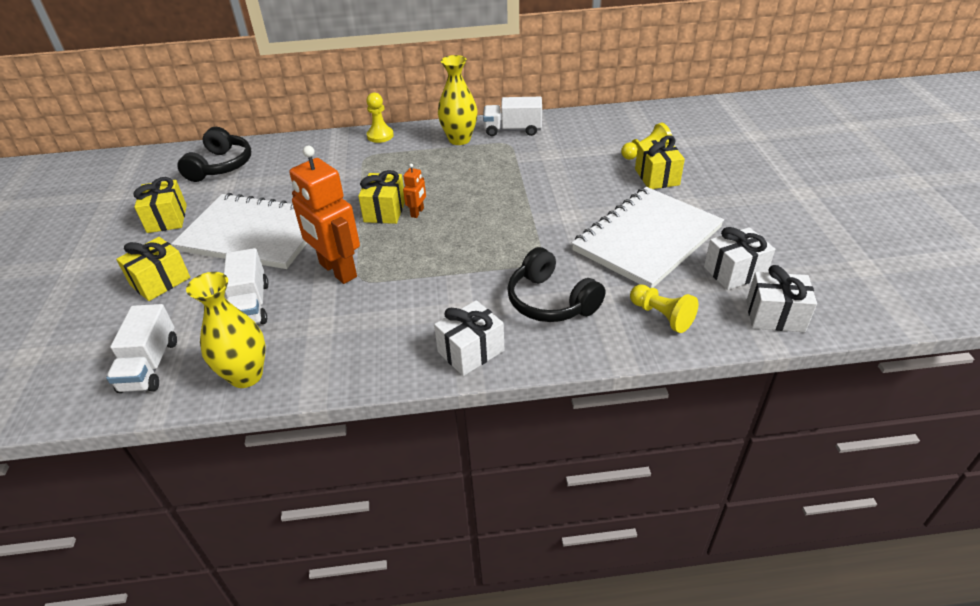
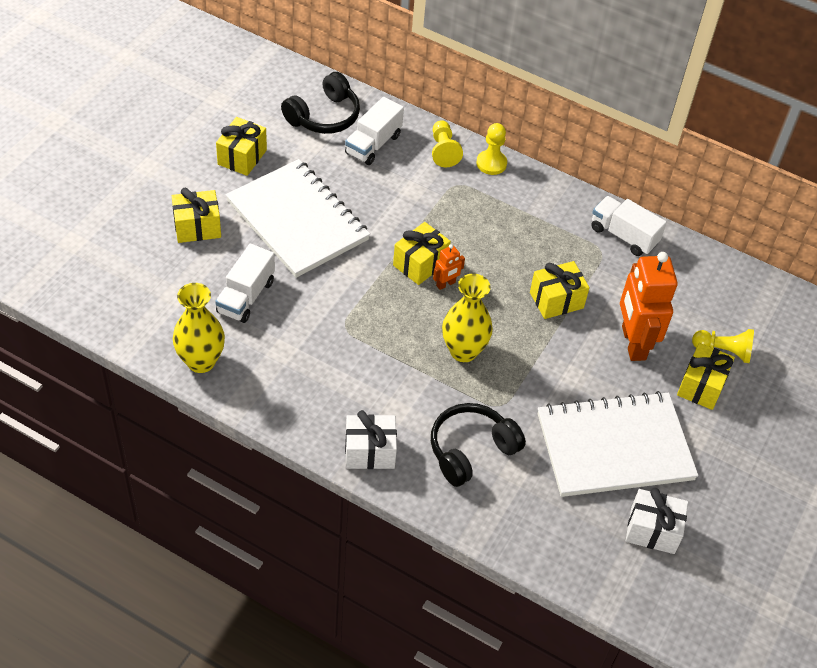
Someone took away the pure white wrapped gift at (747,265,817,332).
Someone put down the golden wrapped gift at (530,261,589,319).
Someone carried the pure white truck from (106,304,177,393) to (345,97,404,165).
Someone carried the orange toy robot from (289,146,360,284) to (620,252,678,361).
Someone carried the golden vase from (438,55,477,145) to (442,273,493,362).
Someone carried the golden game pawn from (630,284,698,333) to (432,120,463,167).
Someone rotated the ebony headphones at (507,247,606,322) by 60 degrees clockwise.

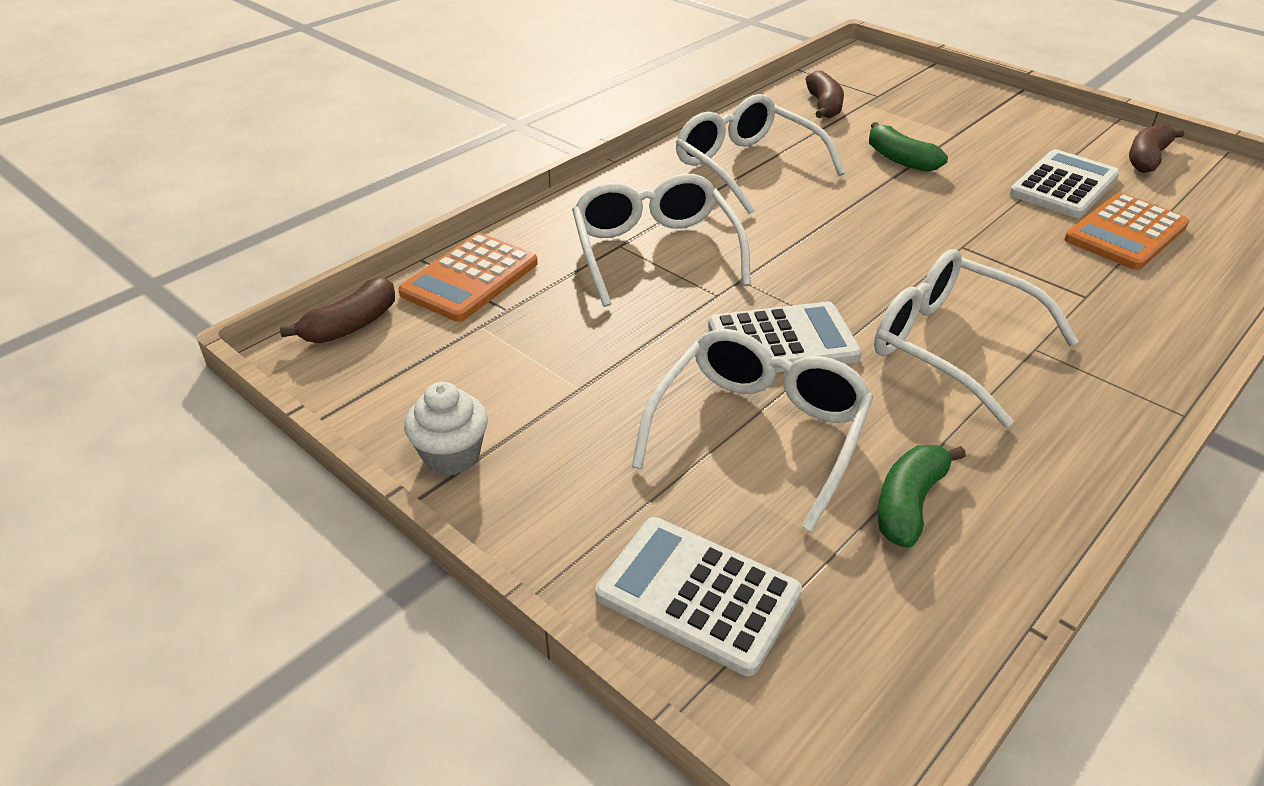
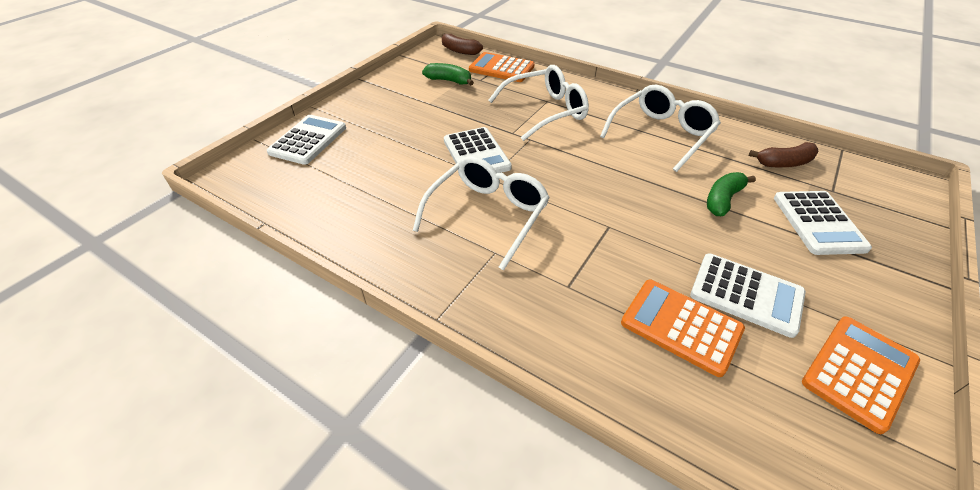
Someone took away the pure white fairy cake at (404,382,488,476).
Someone took away the pure white glasses at (632,329,874,532).
Someone put down the pure white calculator at (774,191,872,255).
Someone carried the emerald banana fruit from (878,445,966,548) to (422,63,474,85).
Someone swapped the brown banana fruit at (1129,123,1184,173) for the orange calculator at (802,316,920,434).

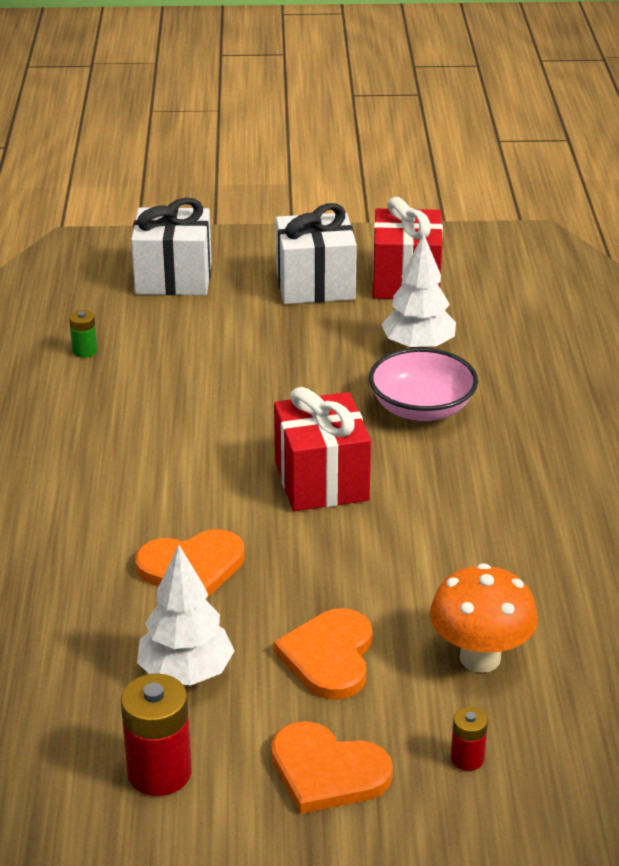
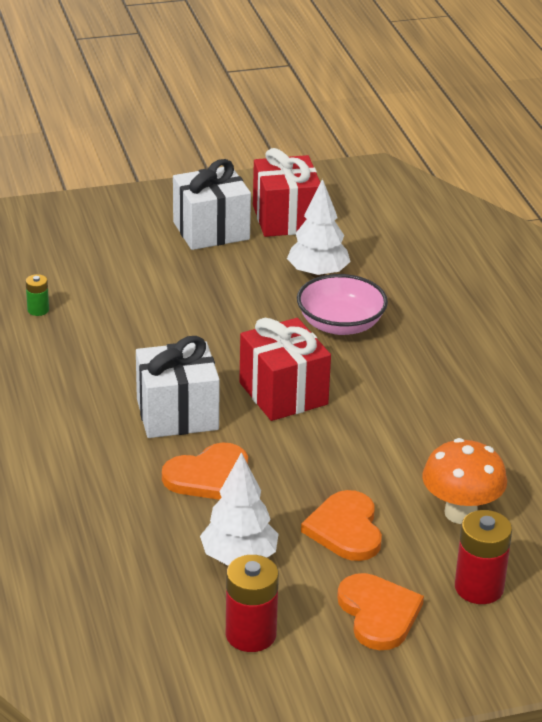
Someone carried the pure white wrapped gift from (131,198,212,295) to (136,336,220,438).
Someone rotated the orange heart shape at (271,721,393,814) by 120 degrees counterclockwise.
Someone scaled the crimson battery at (451,707,488,771) by 1.88.

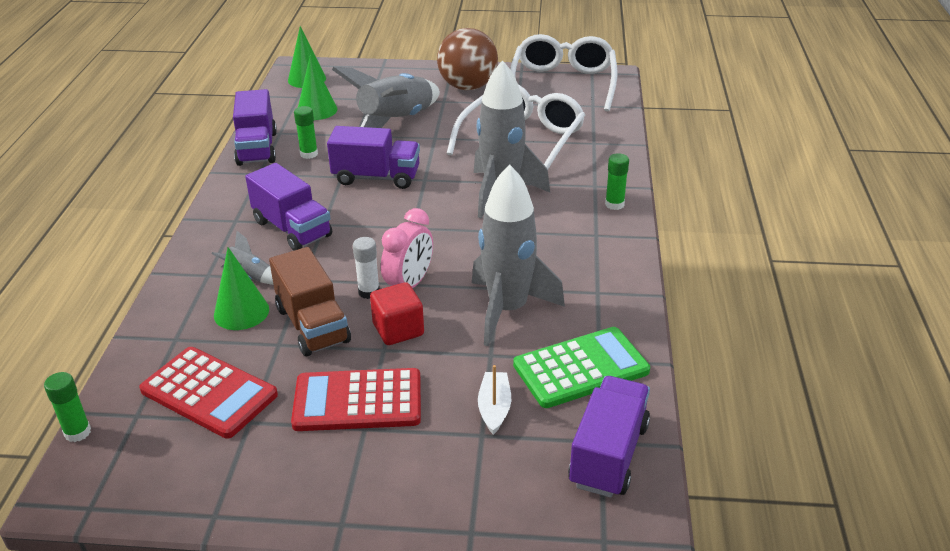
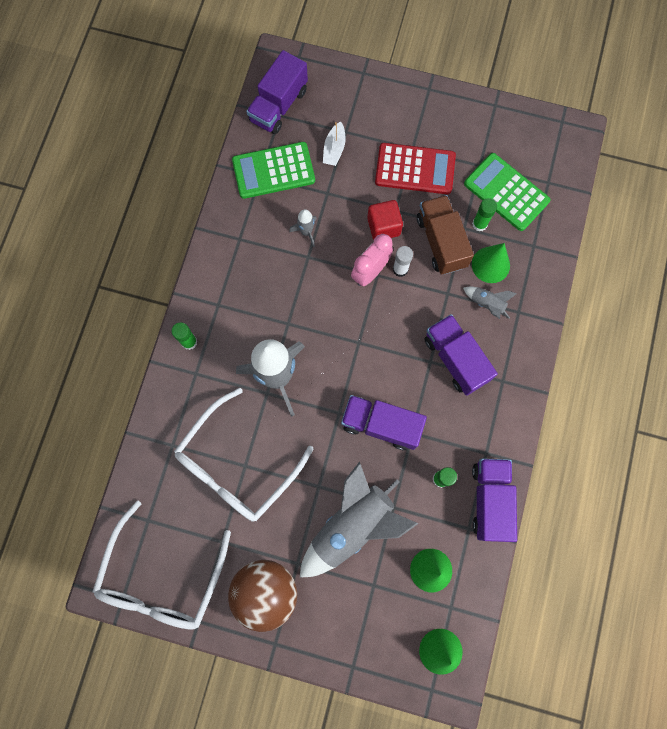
Someone carried the emerald glue stick from (44,372,91,442) to (472,198,497,232).
Someone repainted the crimson calculator at (139,347,278,439), which became the emerald calculator at (464,153,551,231).
Someone scaled the grey spaceship at (472,165,565,346) by 0.43.

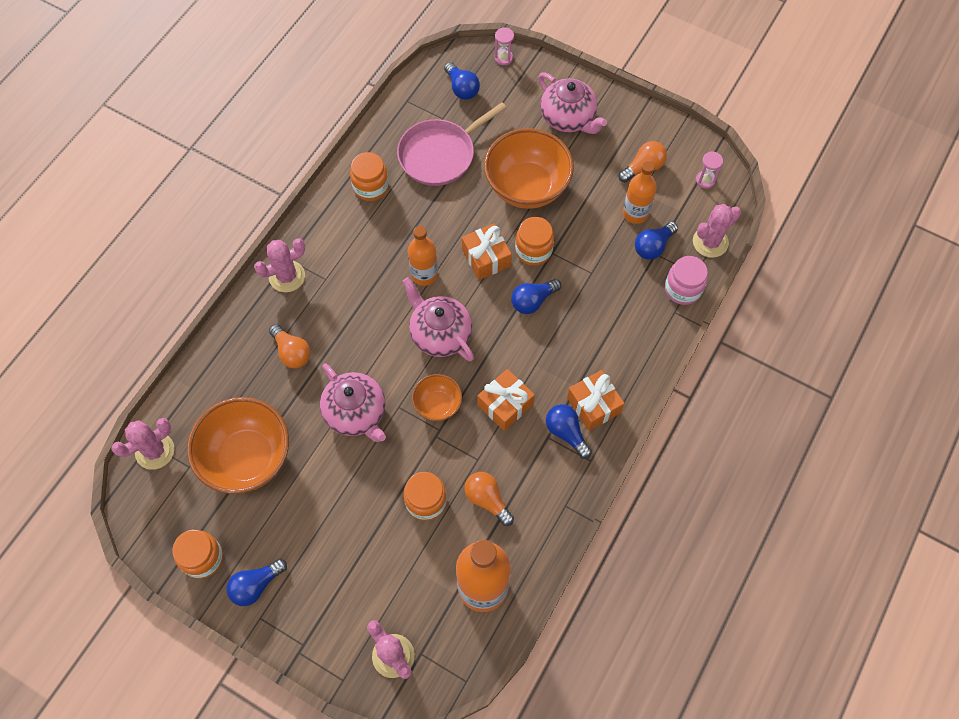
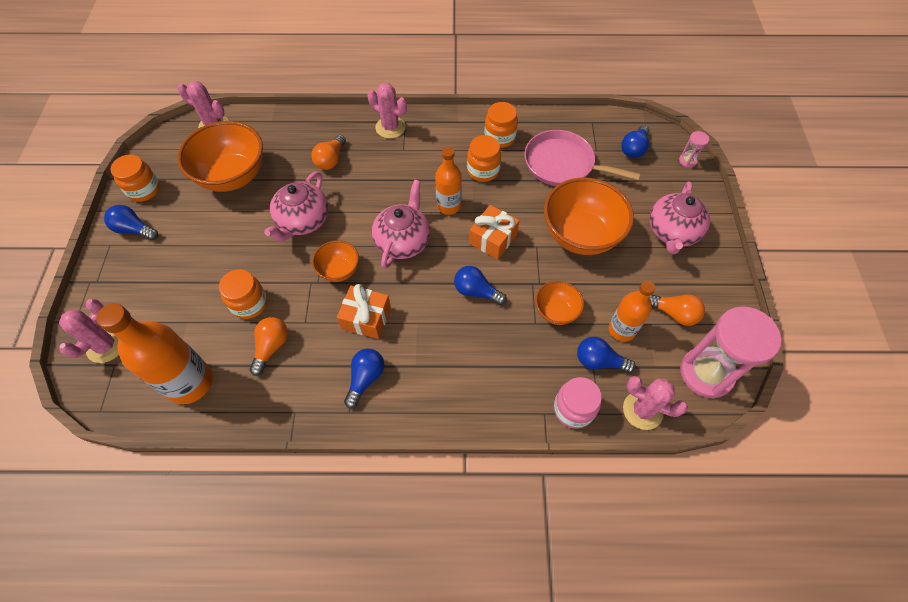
Someone took away the orange wrapped gift at (567,370,624,431).
Someone put down the orange bowl at (535,281,584,325).
Someone carried the orange preserve jar from (515,217,554,266) to (467,135,501,182).
Someone scaled the rose-pink hourglass at (696,151,723,189) by 2.39.

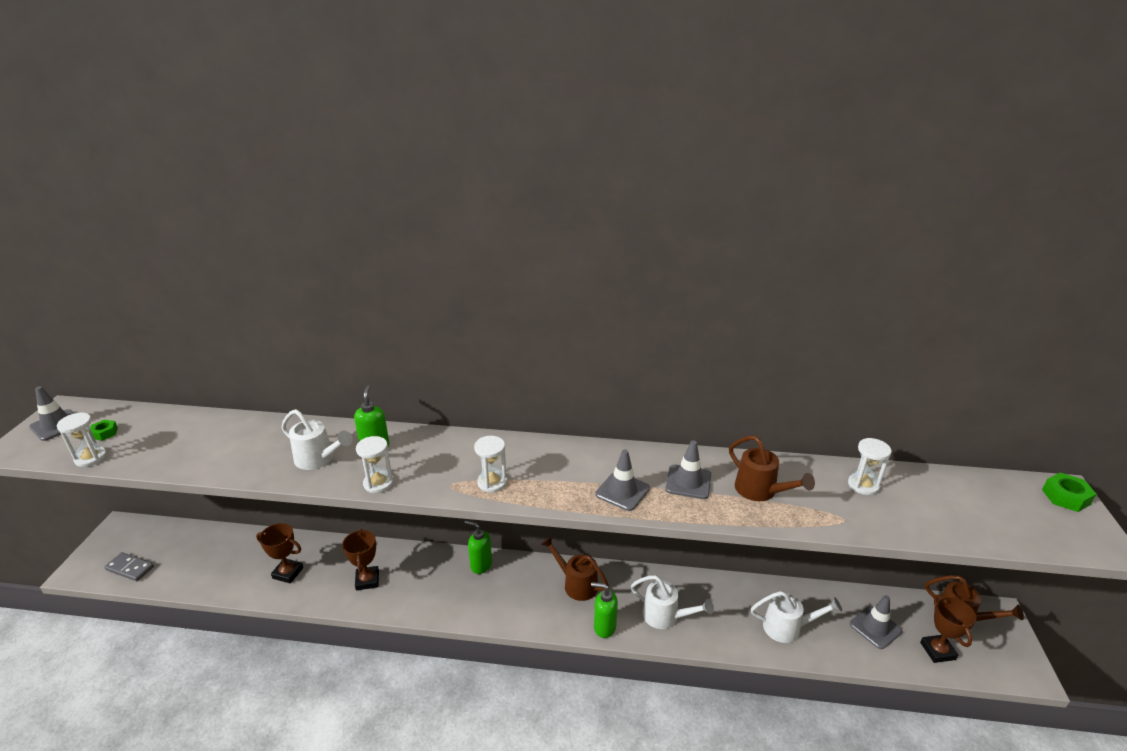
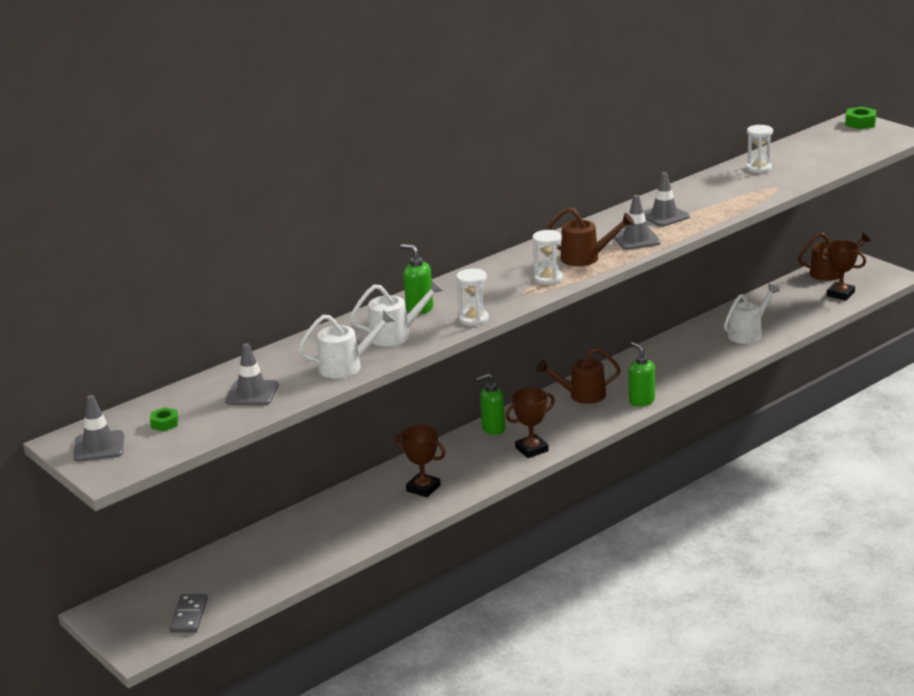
Someone took away the pure white hourglass at (57,412,107,467).
Someone carried the brown award cup from (256,523,303,584) to (505,388,555,458).
Someone carried the pure white sprinkling can from (631,575,714,629) to (298,310,396,378).
Someone carried the brown sprinkling can from (729,436,815,501) to (545,207,635,266).
Someone carried the grey road cone from (850,595,902,649) to (225,343,279,406).
Someone rotated the grey domino tile at (104,552,154,581) by 60 degrees counterclockwise.
Someone rotated the emerald pump bottle at (591,582,618,638) by 90 degrees clockwise.

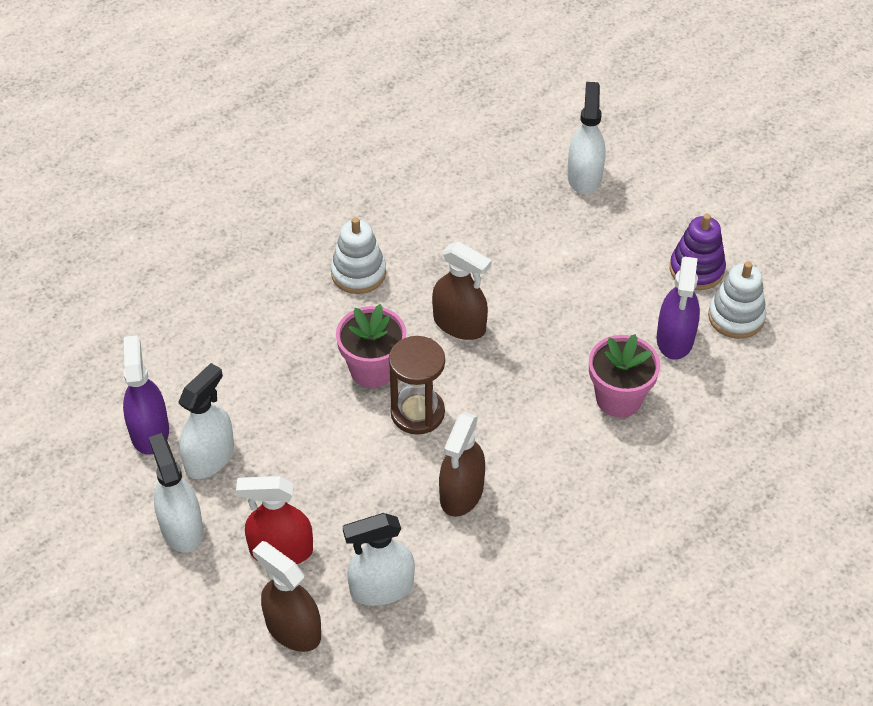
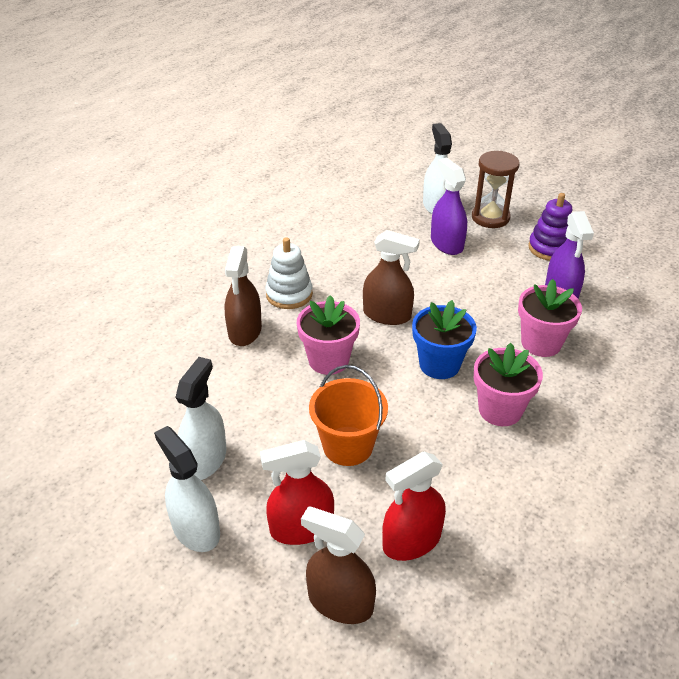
Someone took away the pure white ring stacker at (708,262,766,339).
Someone put down the orange bucket at (309,365,388,466).
Someone put down the blue flower pot at (412,300,477,379).
Someone put down the rose-pink flower pot at (474,343,543,426).
Someone carried the violet sprayer from (123,335,169,455) to (431,157,467,255).
Someone carried the brown hourglass from (389,336,445,435) to (472,151,520,228).
Someone carried the brown sprayer from (439,412,485,517) to (225,246,262,346).
Someone repainted the pure white sprayer at (343,513,415,606), which became the crimson sprayer at (382,452,446,561).

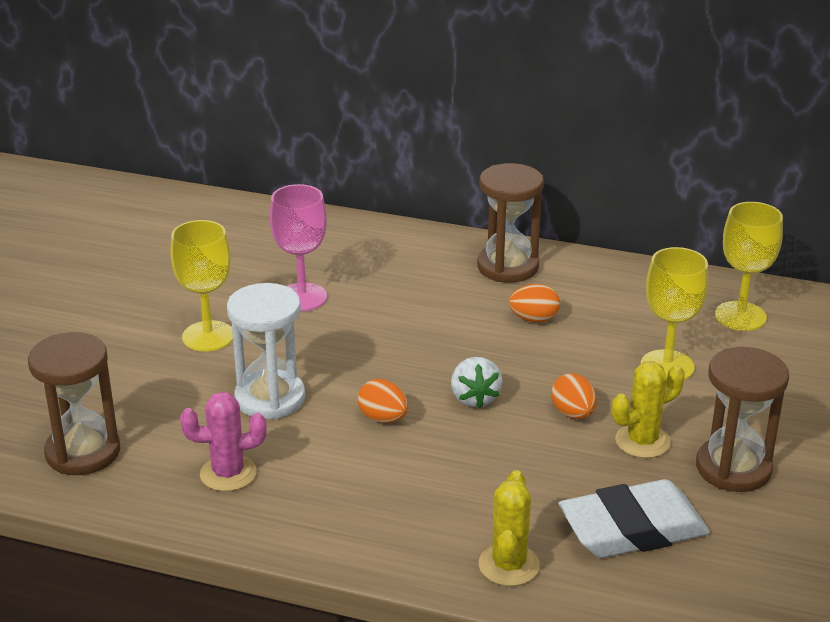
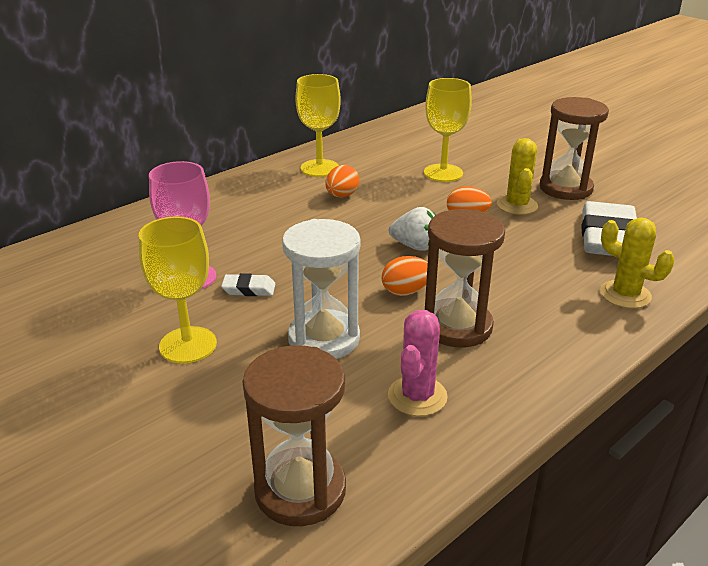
Someone put down the pure white eraser at (221,273,275,296).
Someone carried the brown hourglass from (477,163,544,283) to (425,209,505,347).
Someone carried the golden goblet from (715,202,783,331) to (295,74,341,177).

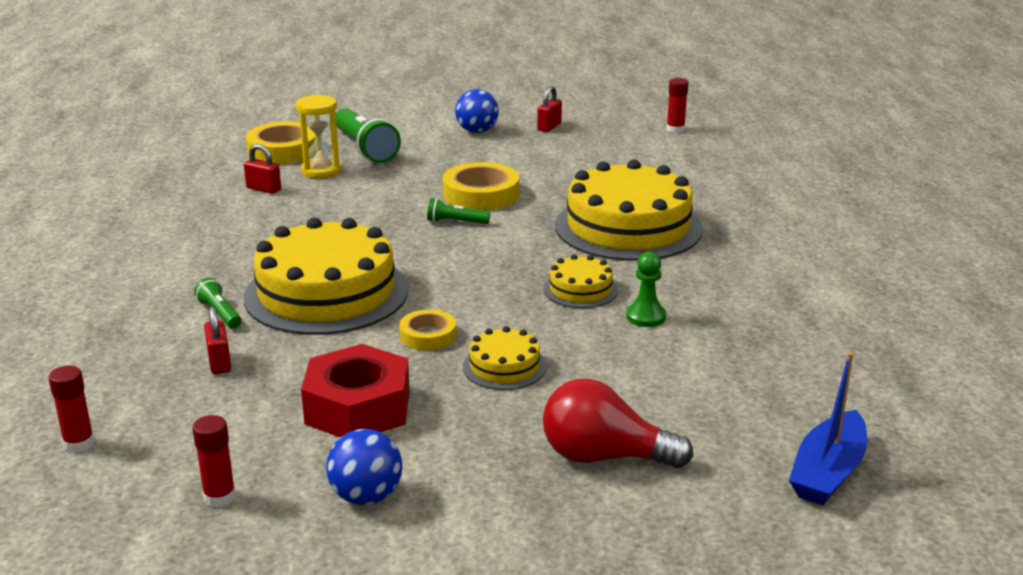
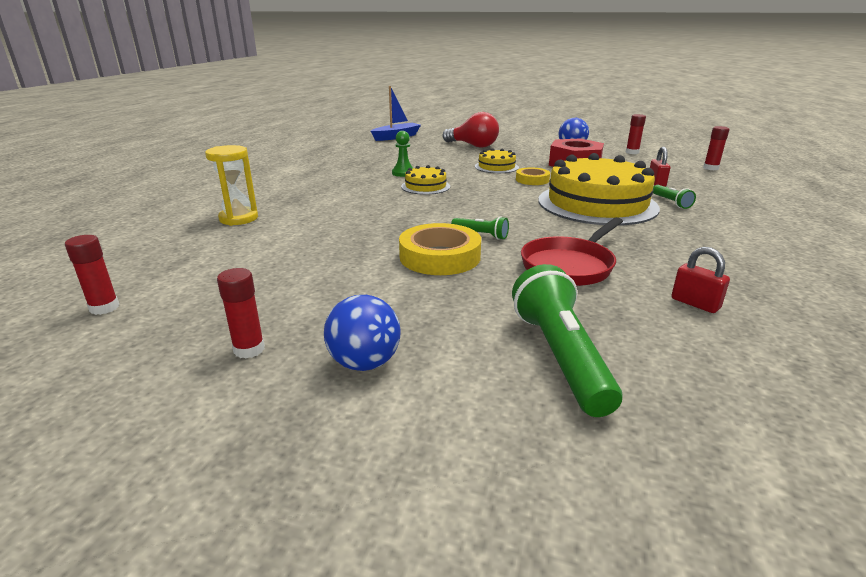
Someone took away the golden roll of tape at (246,122,315,164).
Someone took away the golden cake at (555,160,703,261).
Someone put down the crimson skillet at (521,217,623,286).
Someone carried the golden hourglass from (296,95,341,179) to (205,145,258,226).
Someone swapped the crimson padlock at (537,86,562,132) for the crimson glue stick at (217,268,265,359).

